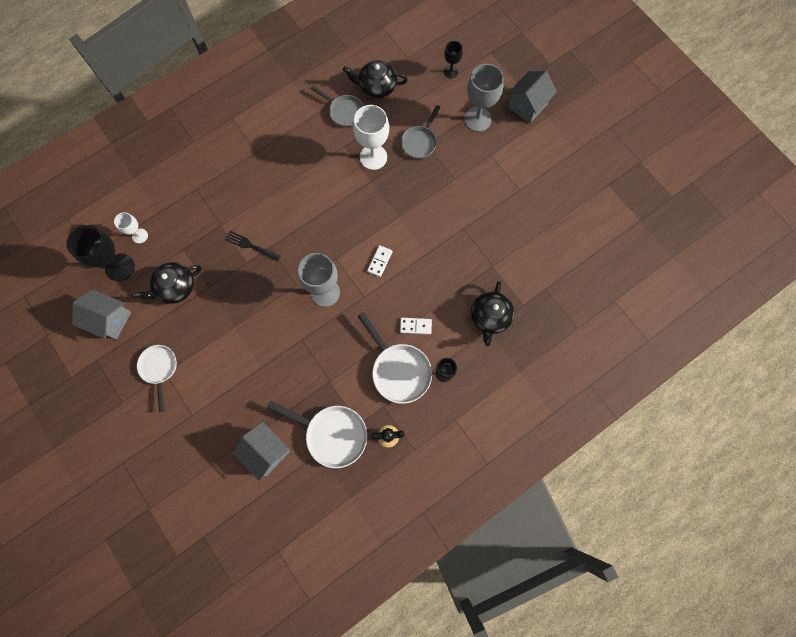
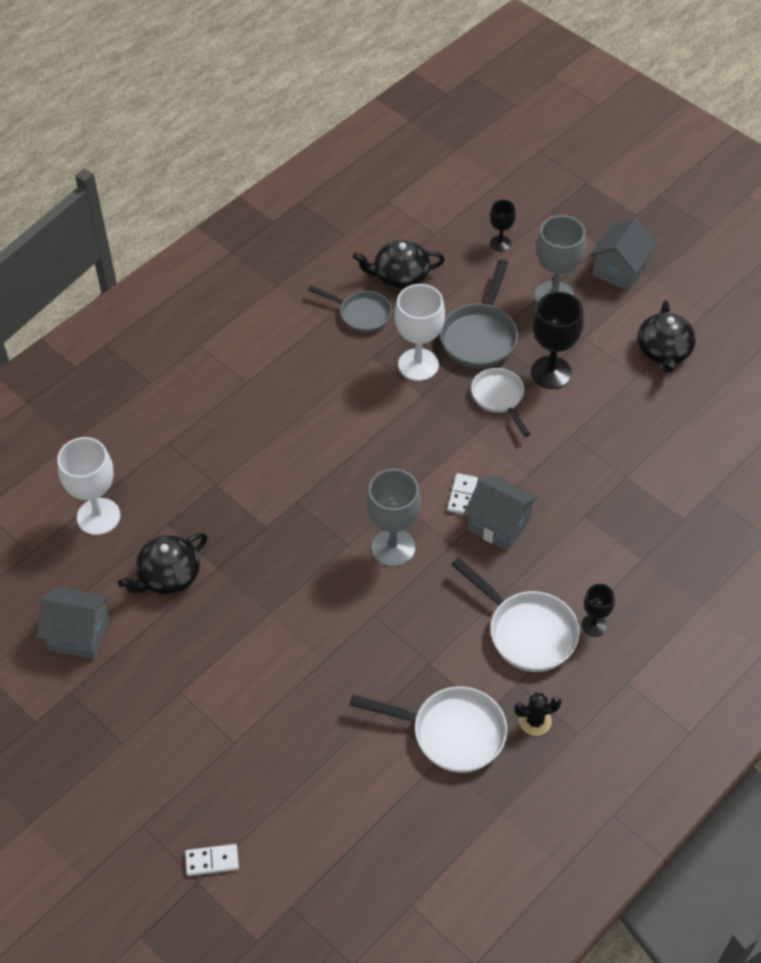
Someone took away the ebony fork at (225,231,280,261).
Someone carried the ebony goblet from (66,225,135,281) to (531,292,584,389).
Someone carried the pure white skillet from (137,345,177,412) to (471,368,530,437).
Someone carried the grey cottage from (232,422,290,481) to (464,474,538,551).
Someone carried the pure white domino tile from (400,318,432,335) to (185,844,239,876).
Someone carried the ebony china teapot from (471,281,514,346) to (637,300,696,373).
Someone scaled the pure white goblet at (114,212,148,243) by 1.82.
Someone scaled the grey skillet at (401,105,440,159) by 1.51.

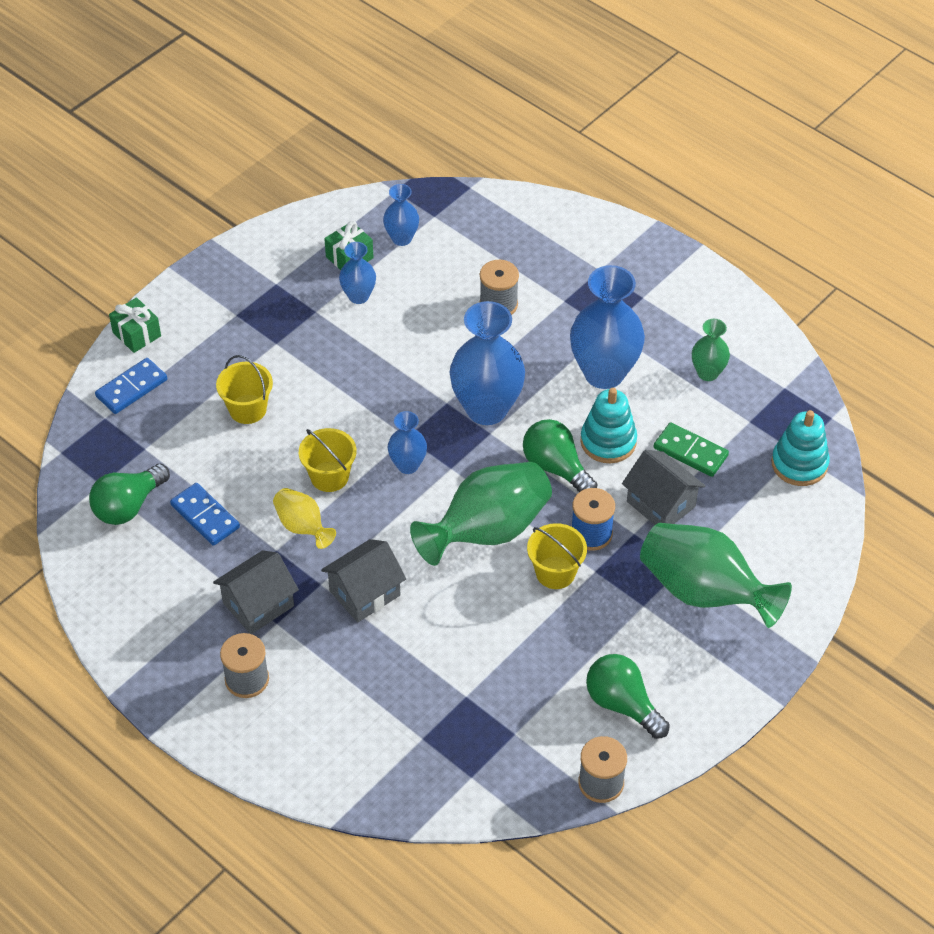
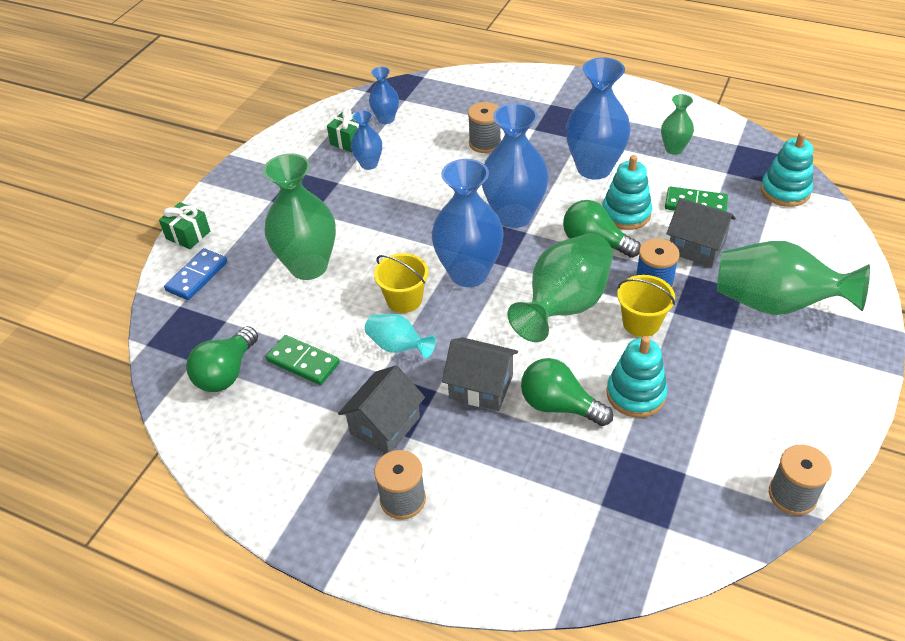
Someone put down the teal ring stacker at (606,336,668,418).
Someone carried the emerald light bulb from (586,654,670,739) to (521,358,613,426).
Someone swapped the golden bucket at (216,355,273,424) for the emerald vase at (263,153,336,280).
Someone repainted the blue domino tile at (170,483,240,546), which became the emerald domino tile at (266,335,340,385).
Someone repainted the golden vase at (273,488,336,549), which became the teal vase at (365,314,436,358).
Someone rotated the grey cottage at (321,539,406,622) by 75 degrees clockwise.
Someone scaled the blue vase at (388,411,427,474) by 1.93.

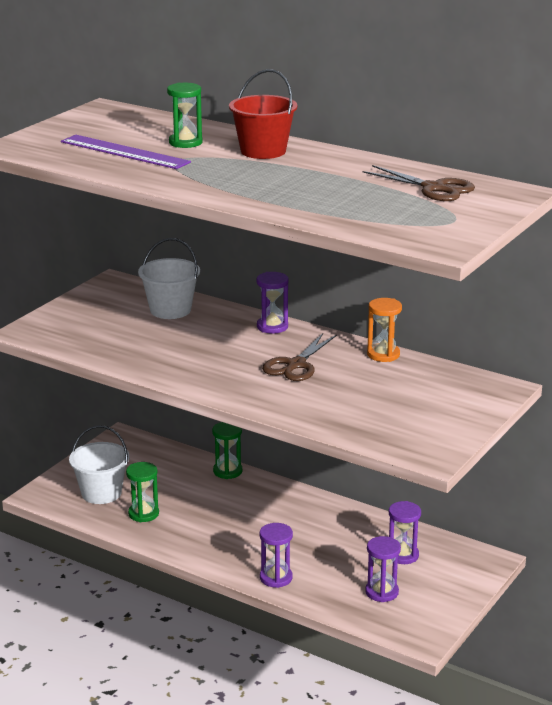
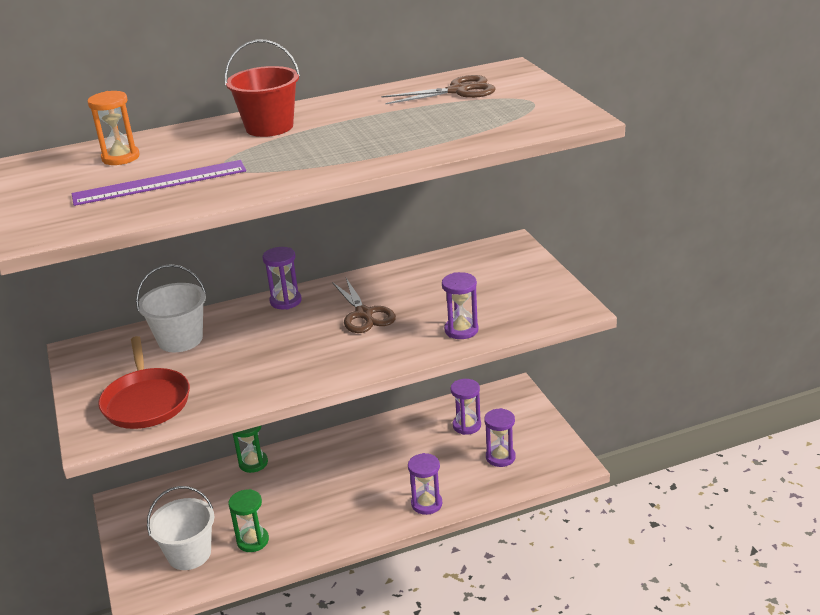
Someone took away the emerald hourglass at (167,83,202,148).
Someone put down the crimson skillet at (98,336,190,429).
Someone put down the violet hourglass at (442,272,479,339).
Someone carried the orange hourglass from (367,298,402,362) to (87,91,140,165).

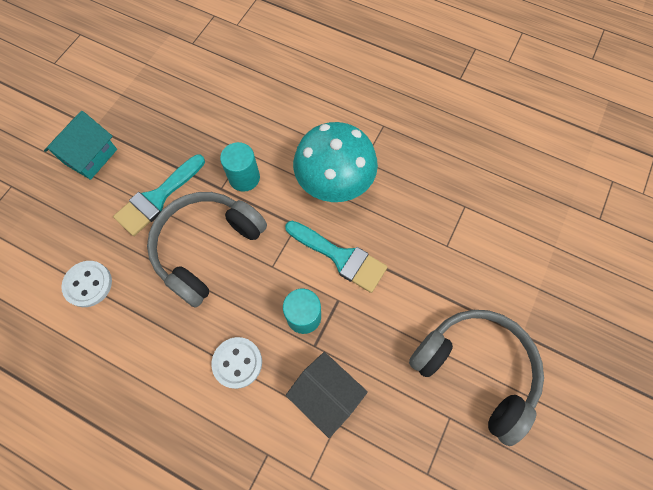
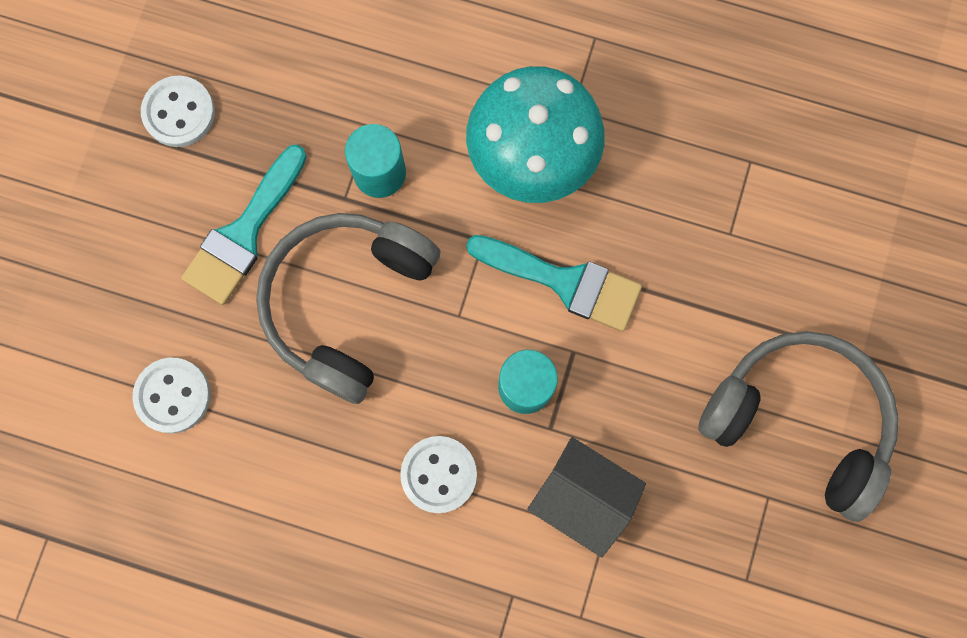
Someone took away the teal cottage at (44,111,117,180).
Someone put down the pure white shirt button at (141,76,215,147).

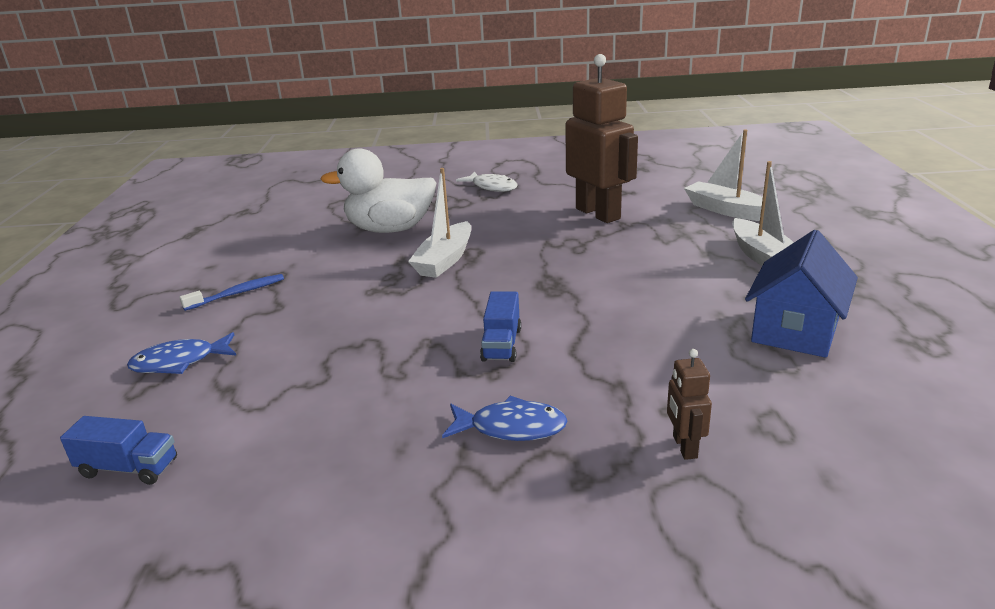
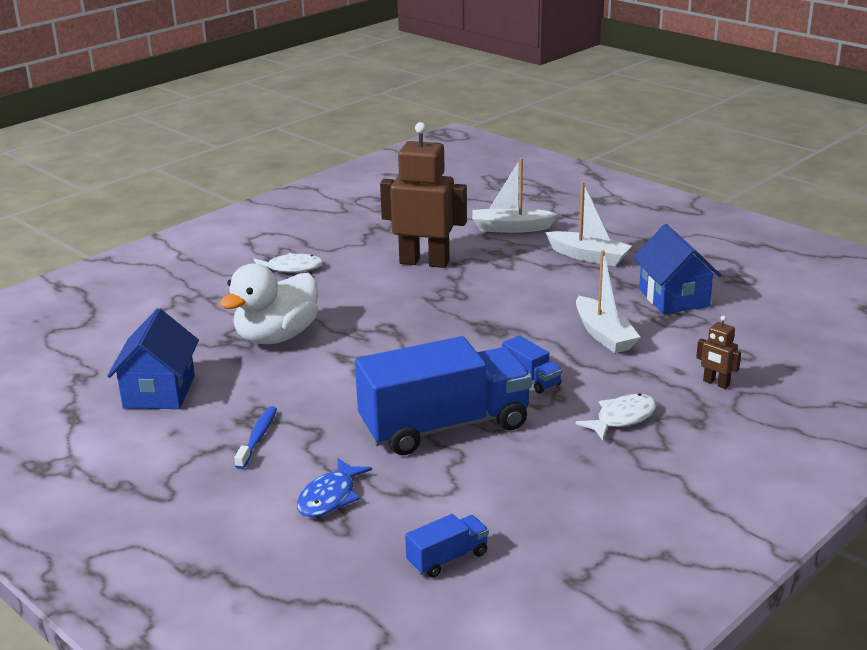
Someone put down the blue cottage at (107,308,199,409).
Someone put down the blue truck at (355,336,532,455).
Someone carried the pure white boat from (408,168,471,278) to (576,250,640,353).
Someone repainted the blue fish at (442,396,568,441), which became the pure white fish at (575,393,656,440).

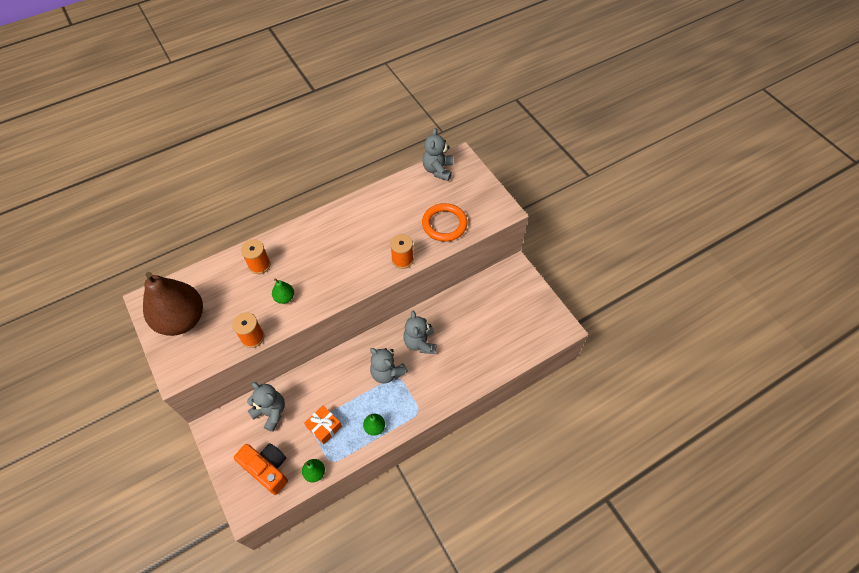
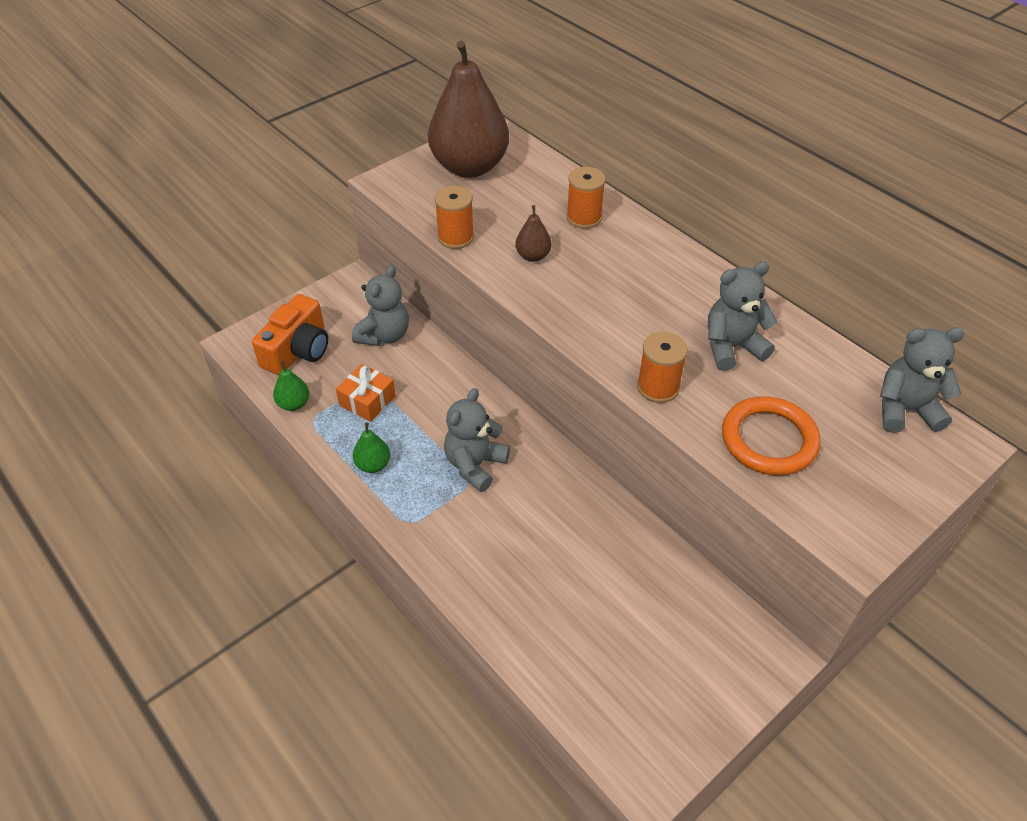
Someone carried the grey stuffed bear from (403,311,436,354) to (708,262,778,371).
Someone repainted the emerald pear at (272,278,294,304), which became the brown pear at (515,205,551,262).

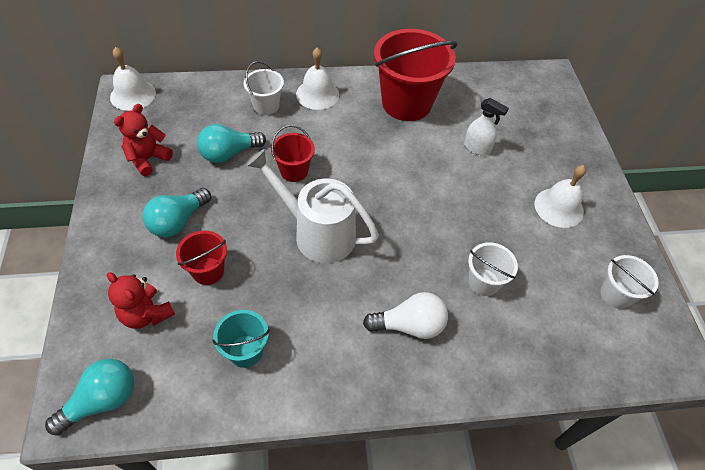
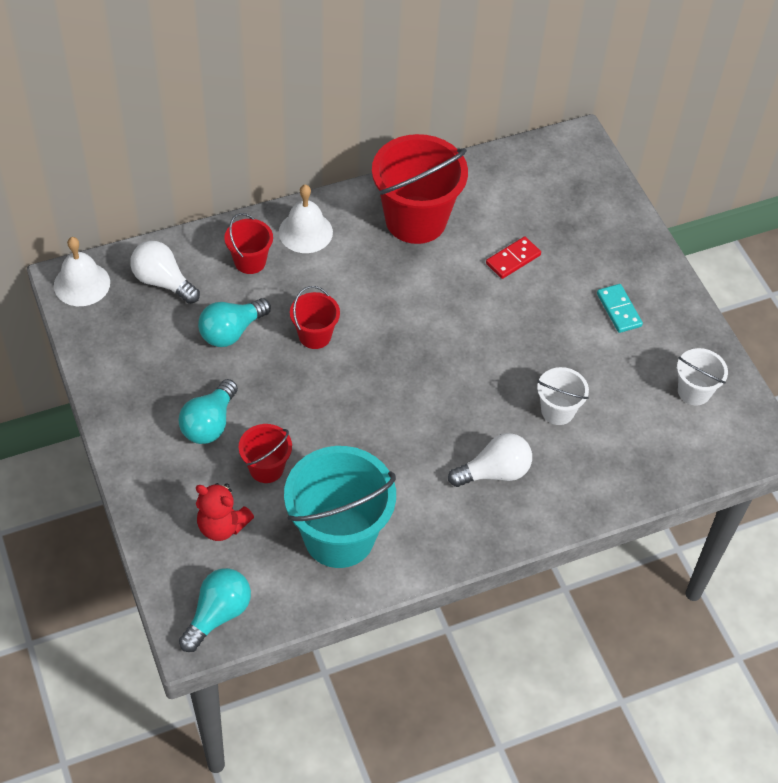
Someone took away the crimson stuffed bear at (114,104,173,176).
Someone took away the pure white sprinkling can at (246,149,379,263).
Someone put down the pure white light bulb at (130,241,200,304).
Someone swapped the pure white sprayer at (464,98,509,156) for the crimson domino tile at (486,236,541,279).
Someone swapped the pure white bell at (535,165,586,228) for the teal domino tile at (597,284,643,333).
Someone repainted the pure white bucket at (244,61,284,115), which became the crimson bucket at (224,213,273,274).
Someone scaled the teal bucket at (212,310,270,368) by 2.00.

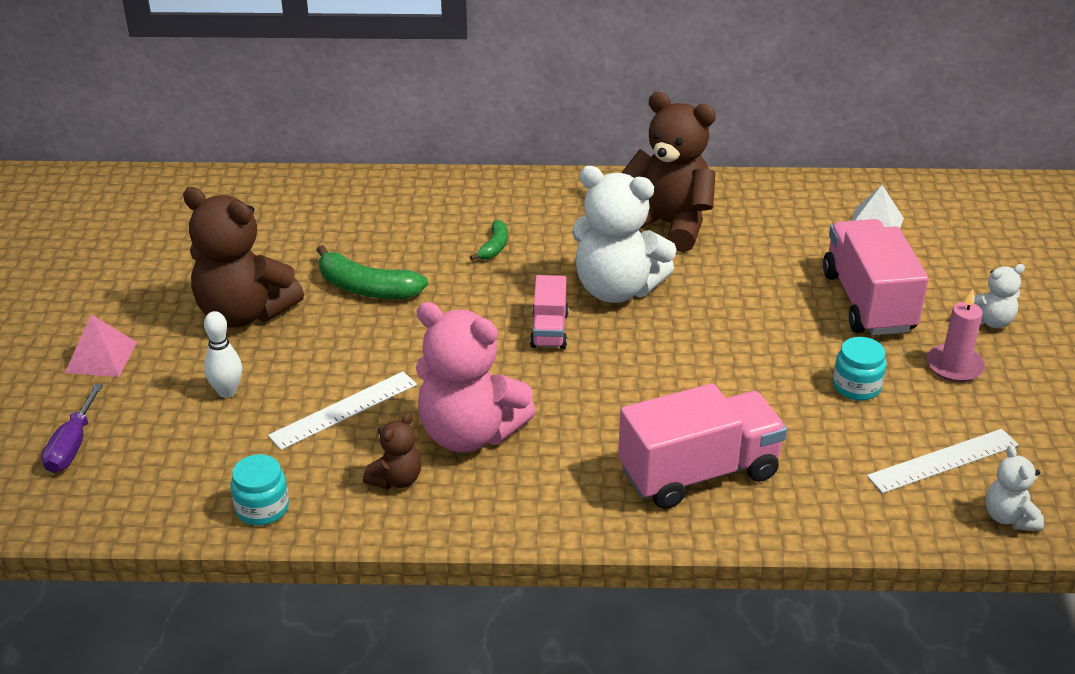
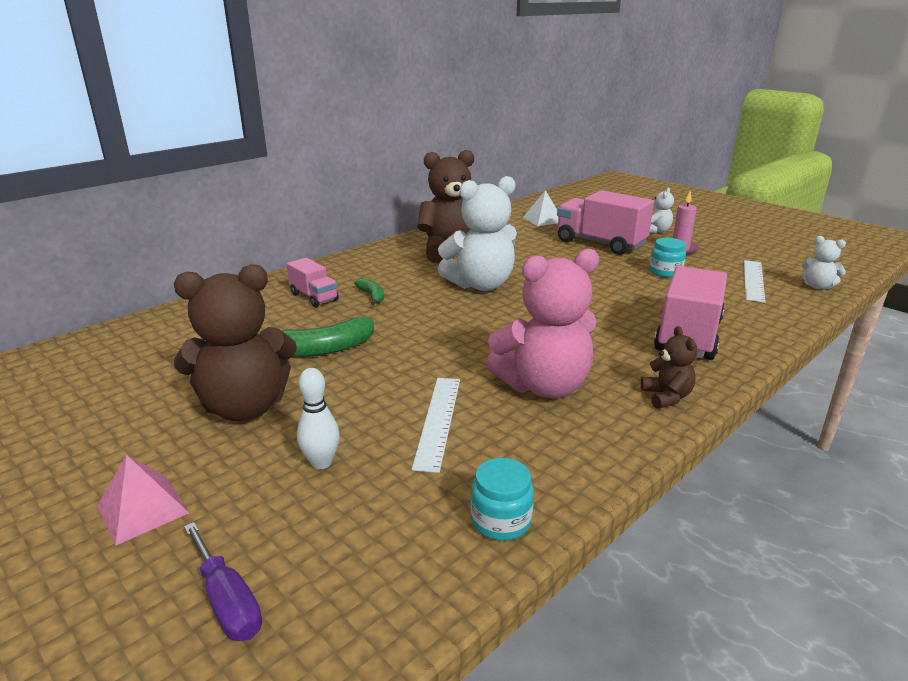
Someone carried the brown stuffed bear from (363,412,421,490) to (641,326,697,409).
Someone carried the rose-pink truck from (530,275,569,349) to (287,258,339,307).

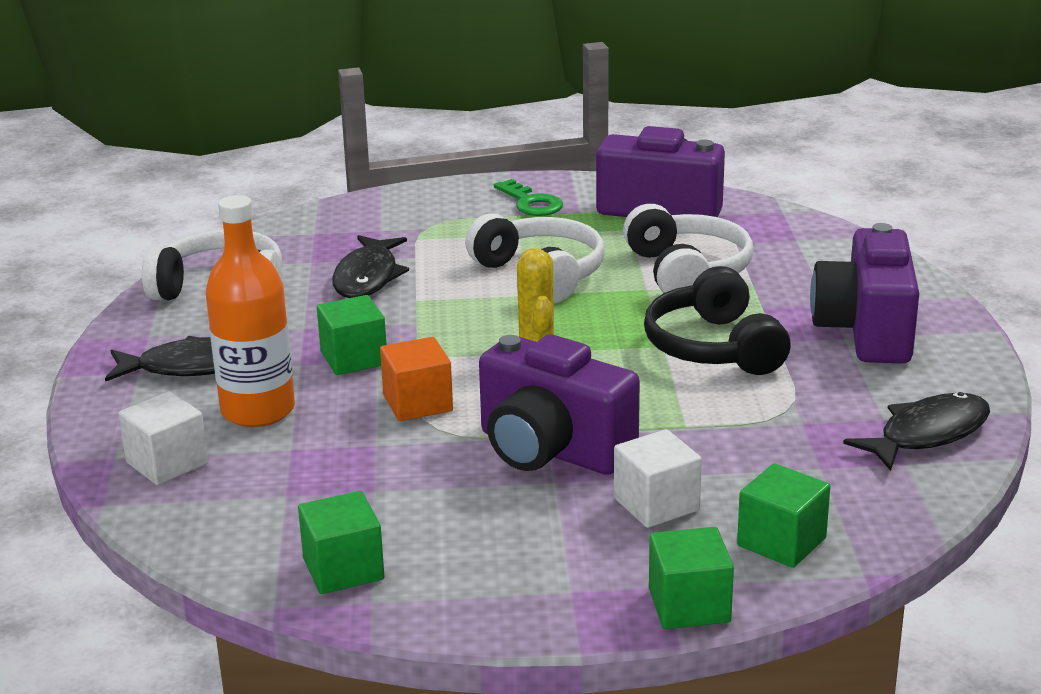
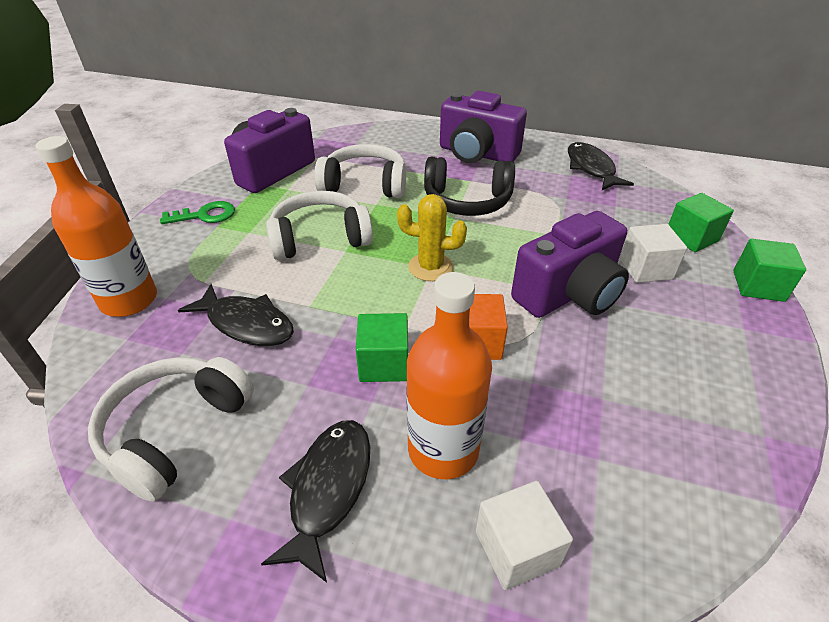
Someone took away the emerald solid cube at (298,491,384,594).
Someone put down the orange flask at (36,136,157,317).

